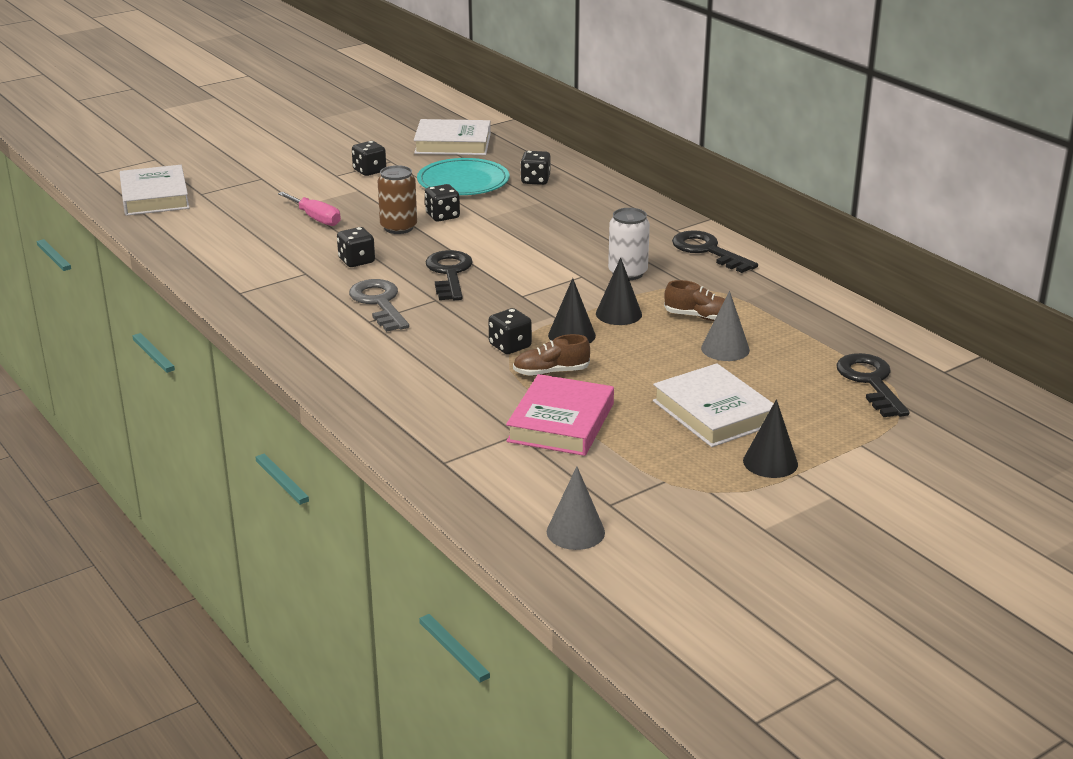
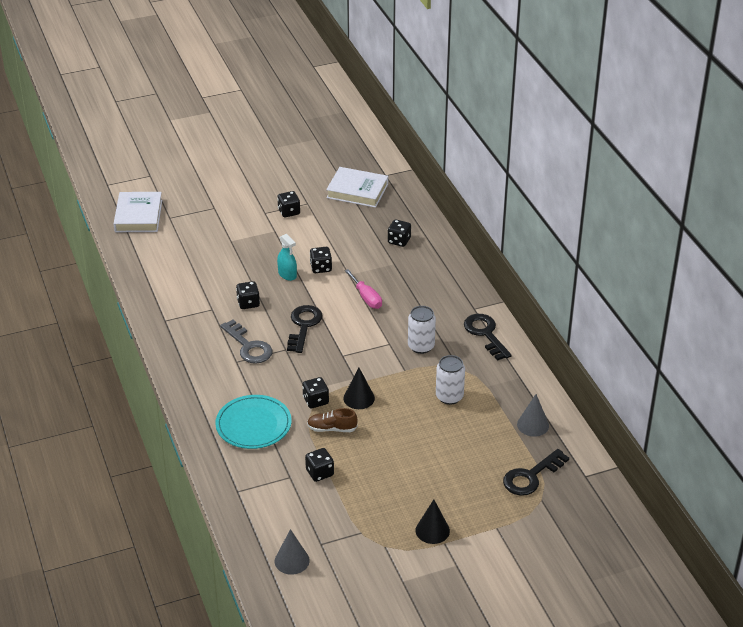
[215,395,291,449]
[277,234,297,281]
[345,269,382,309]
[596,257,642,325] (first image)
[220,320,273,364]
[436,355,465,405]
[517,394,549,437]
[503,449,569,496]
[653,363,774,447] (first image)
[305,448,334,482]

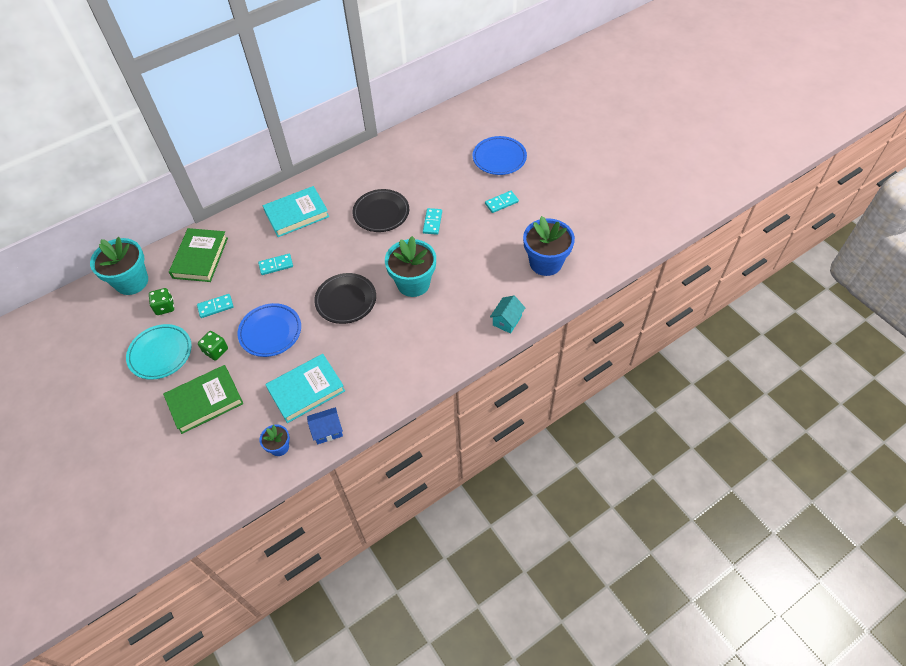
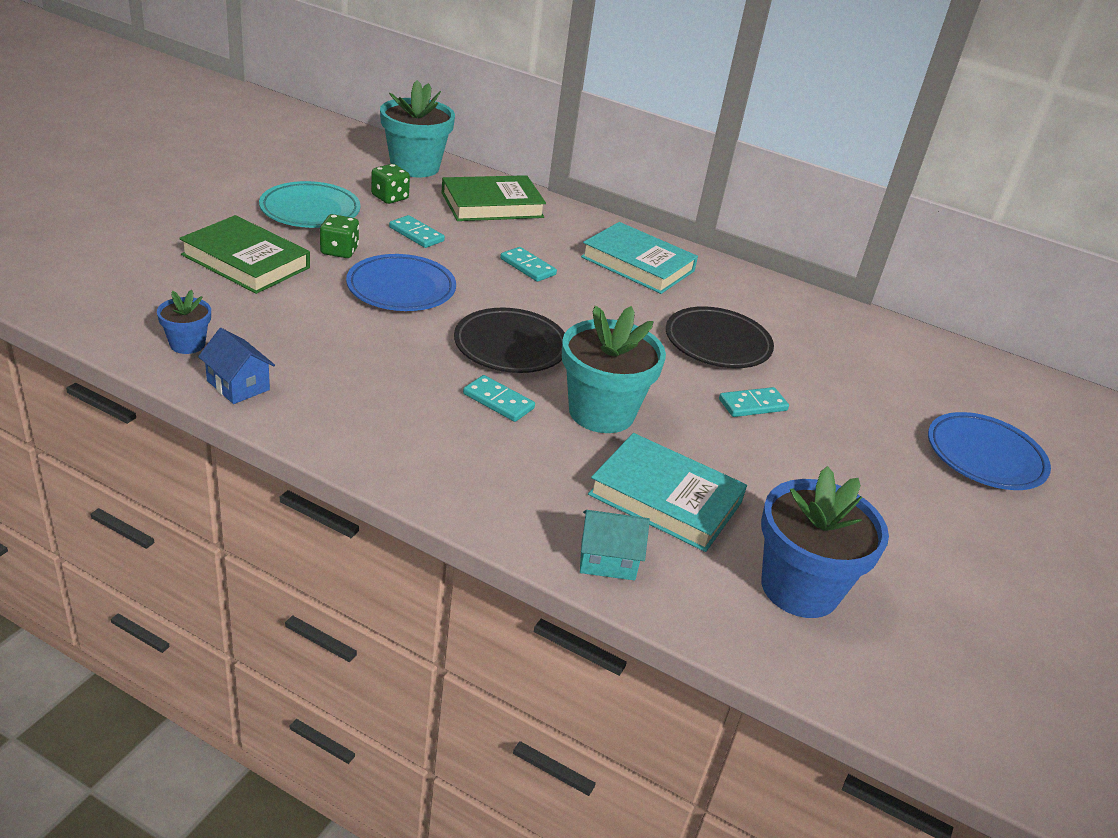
[463,375,535,422]
[588,433,747,552]

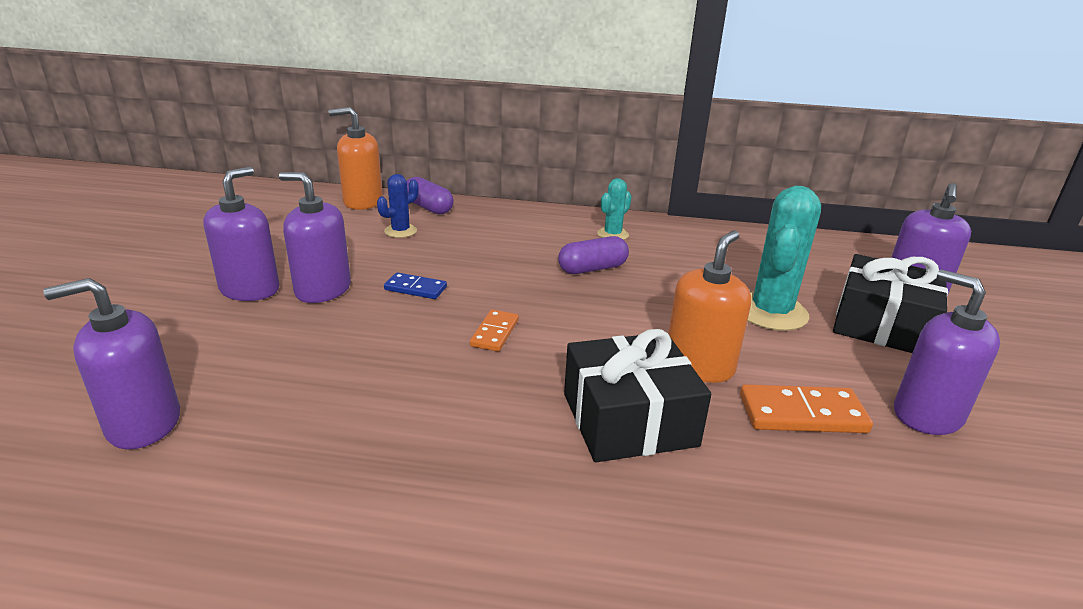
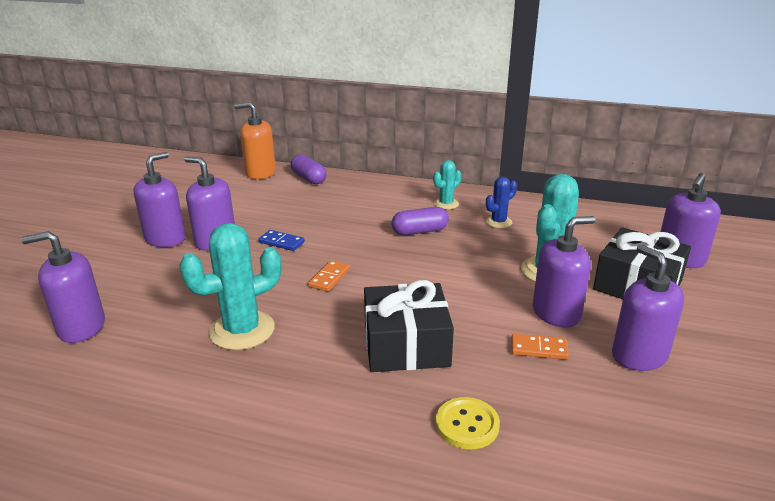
[486,176,517,228]
[668,230,751,383] (first image)
[511,334,569,360]
[533,216,595,328]
[179,223,281,350]
[436,397,500,449]

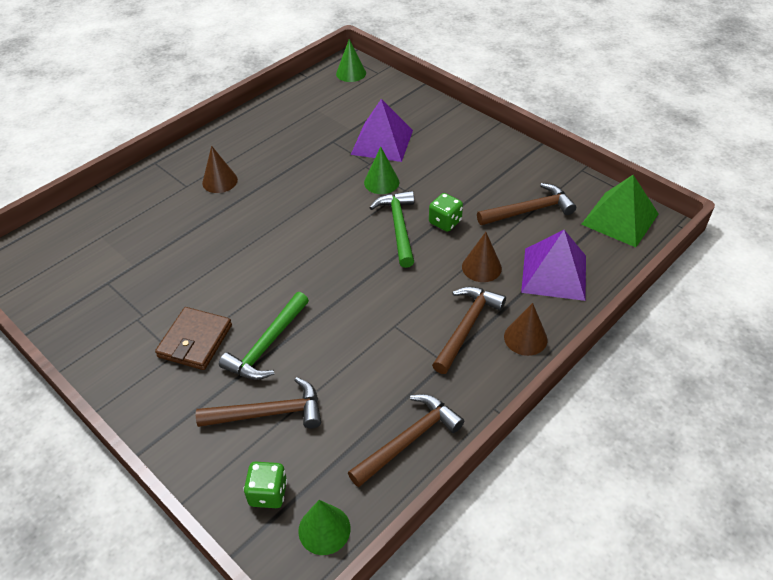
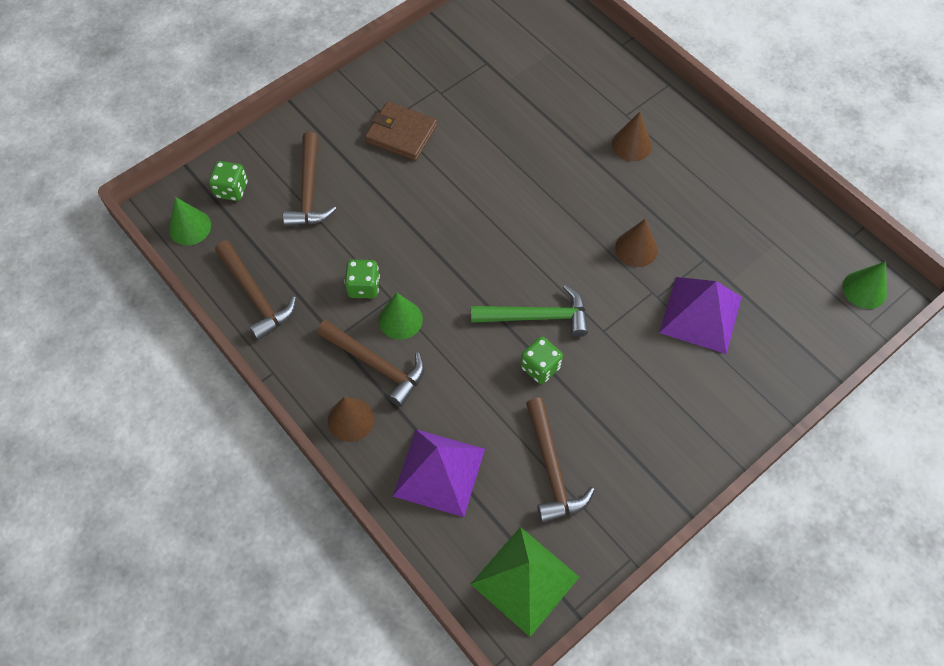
[378,293,423,340]
[615,219,658,267]
[219,292,309,380] (first image)
[344,260,380,298]

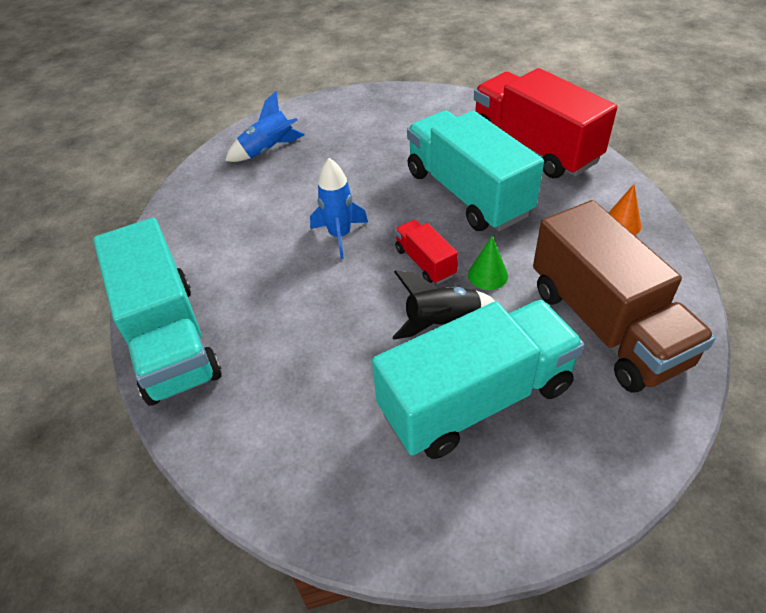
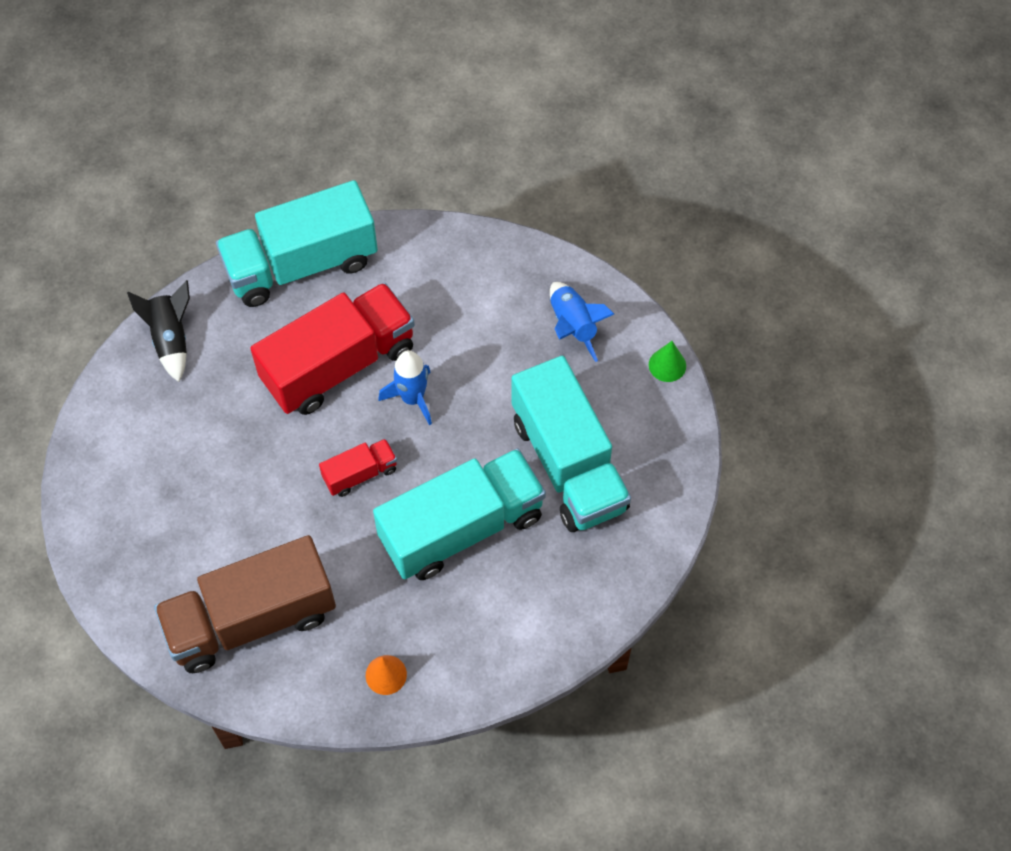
[250,283,415,415]
[649,341,686,382]
[127,280,190,382]
[511,356,631,532]

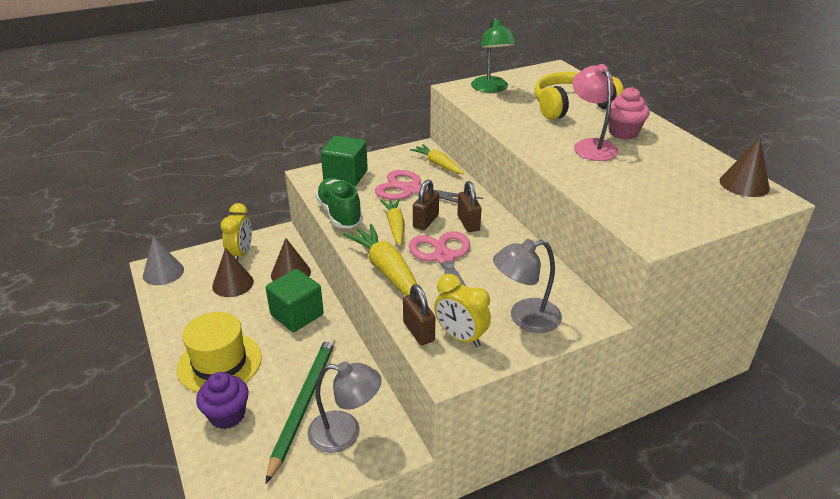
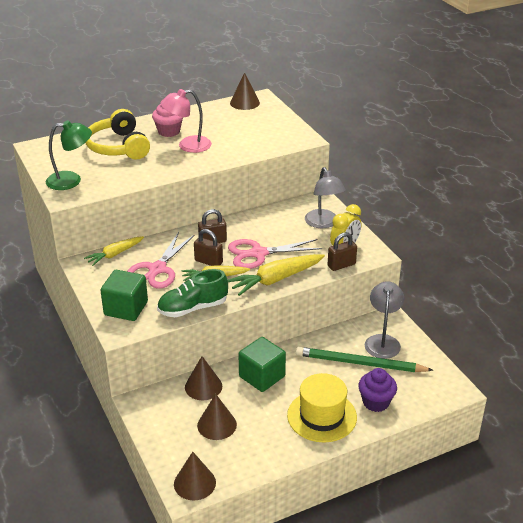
[220,203,252,261] (first image)
[174,452,216,500]

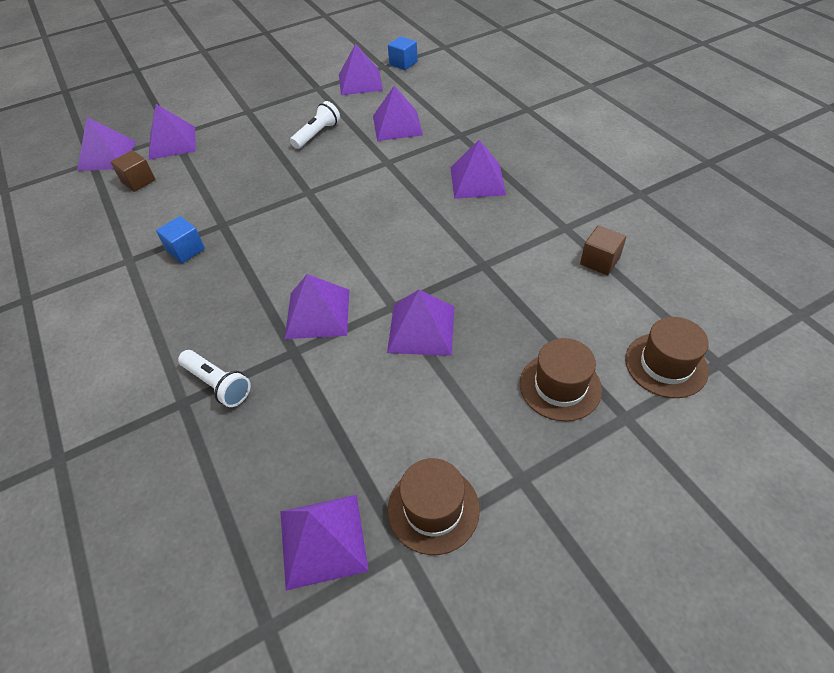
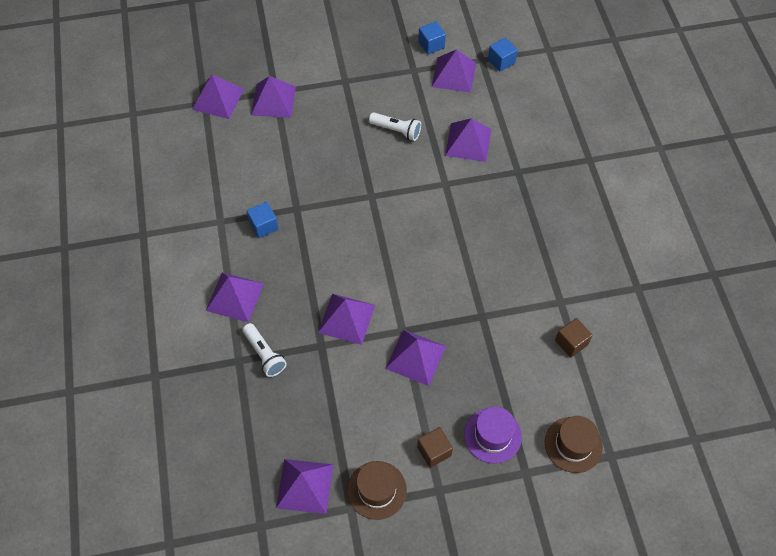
[369,112,421,141]
[206,273,264,322]
[417,427,453,468]
[464,407,522,463]
[418,21,446,55]

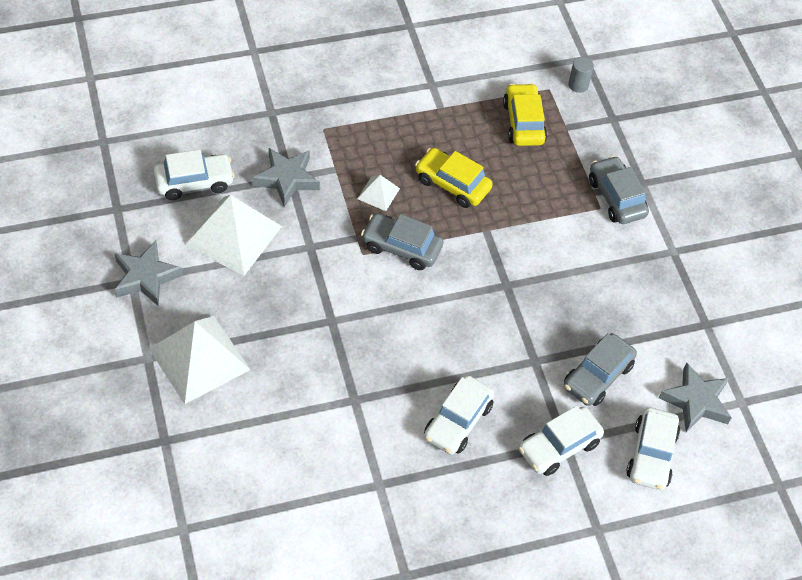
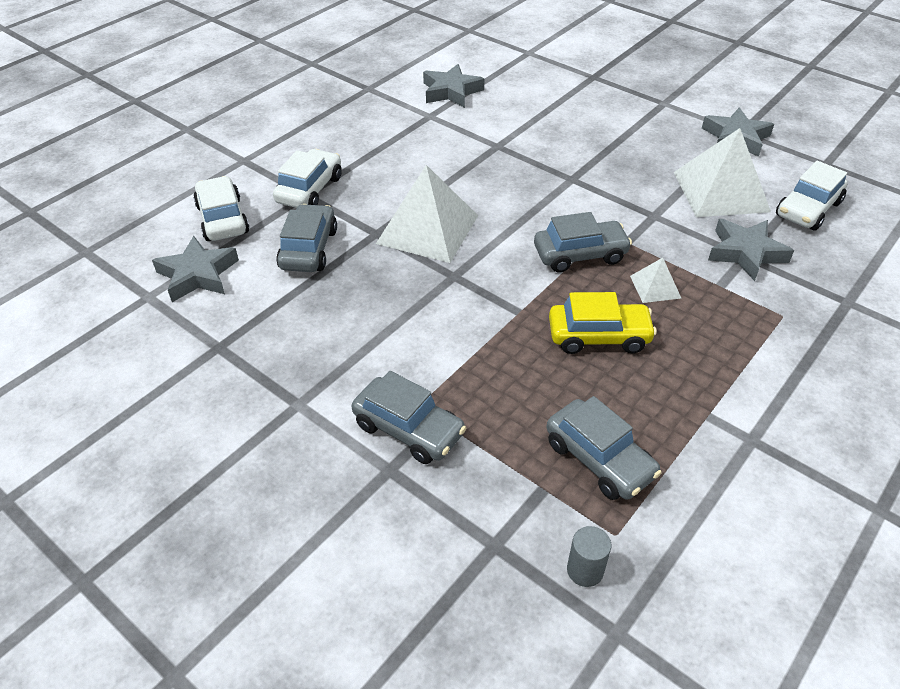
[546,396,662,500]
[376,165,478,263]
[424,375,494,455] (first image)
[423,64,485,108]

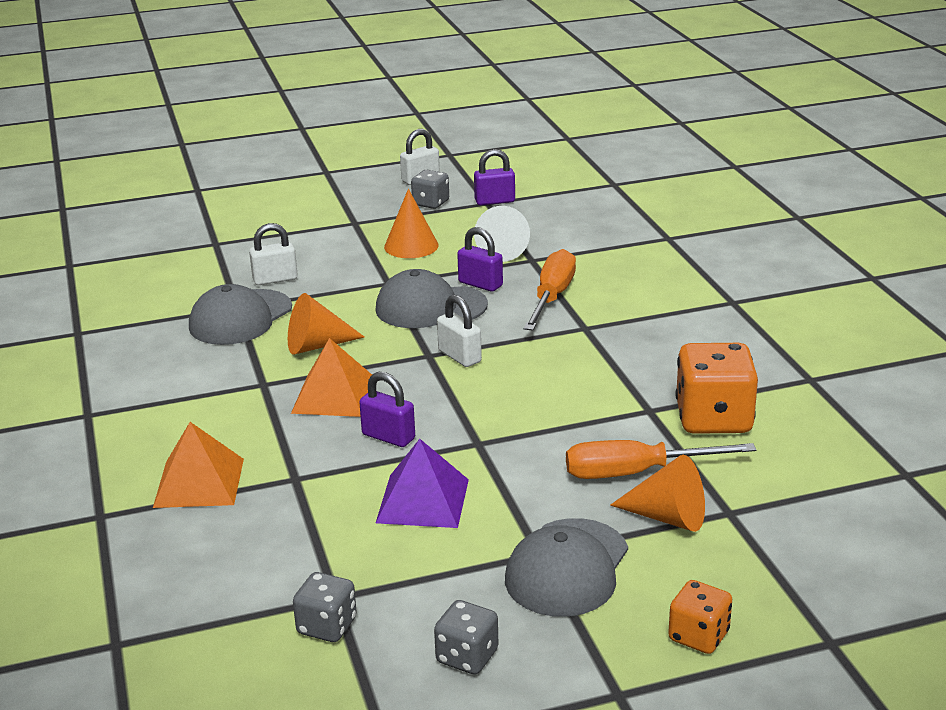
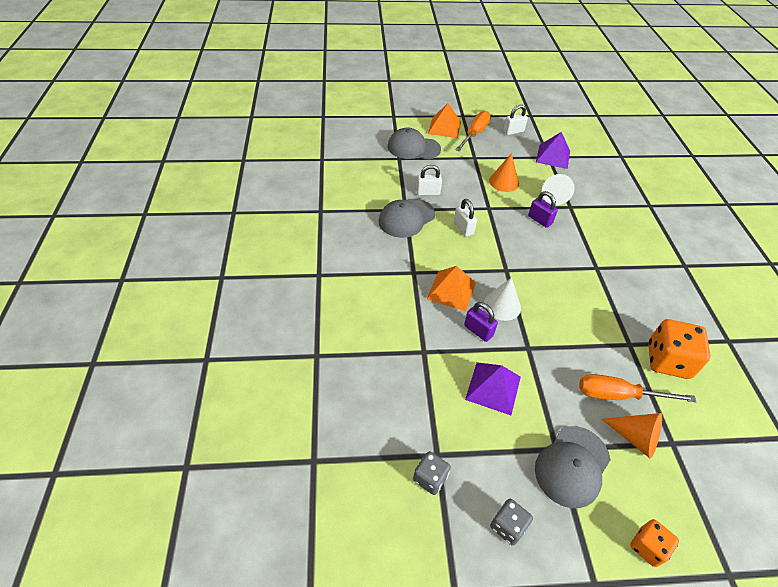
[536,132,570,169]
[411,170,449,209] (first image)
[455,111,491,151]
[388,128,441,159]
[288,293,364,355] (first image)
[454,199,477,237]
[428,103,461,138]
[484,277,521,321]

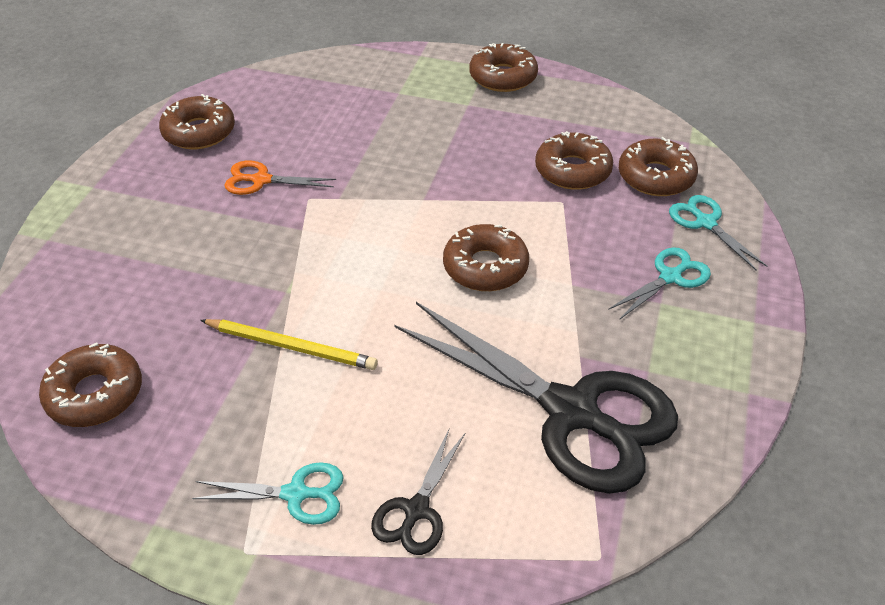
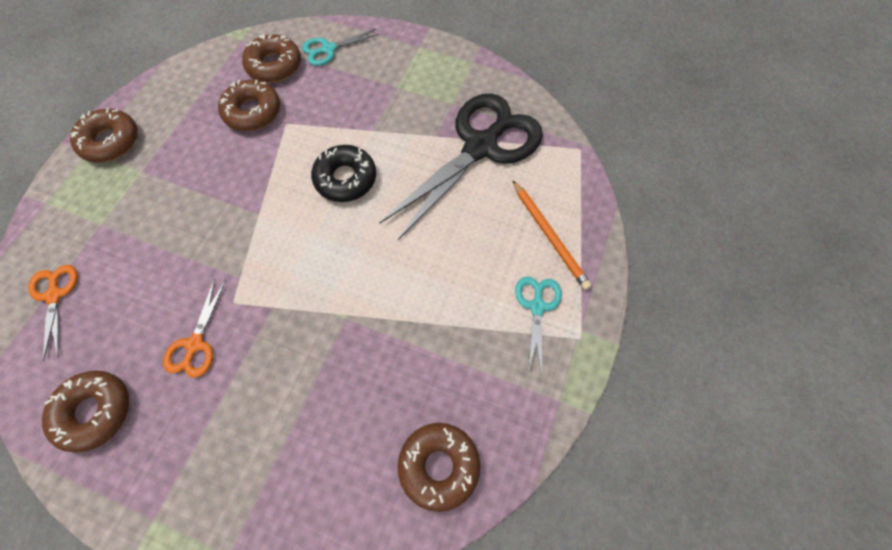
[311,145,376,202]
[608,248,711,320] (first image)
[200,319,378,370] (first image)
[513,181,592,290]
[28,265,78,361]

